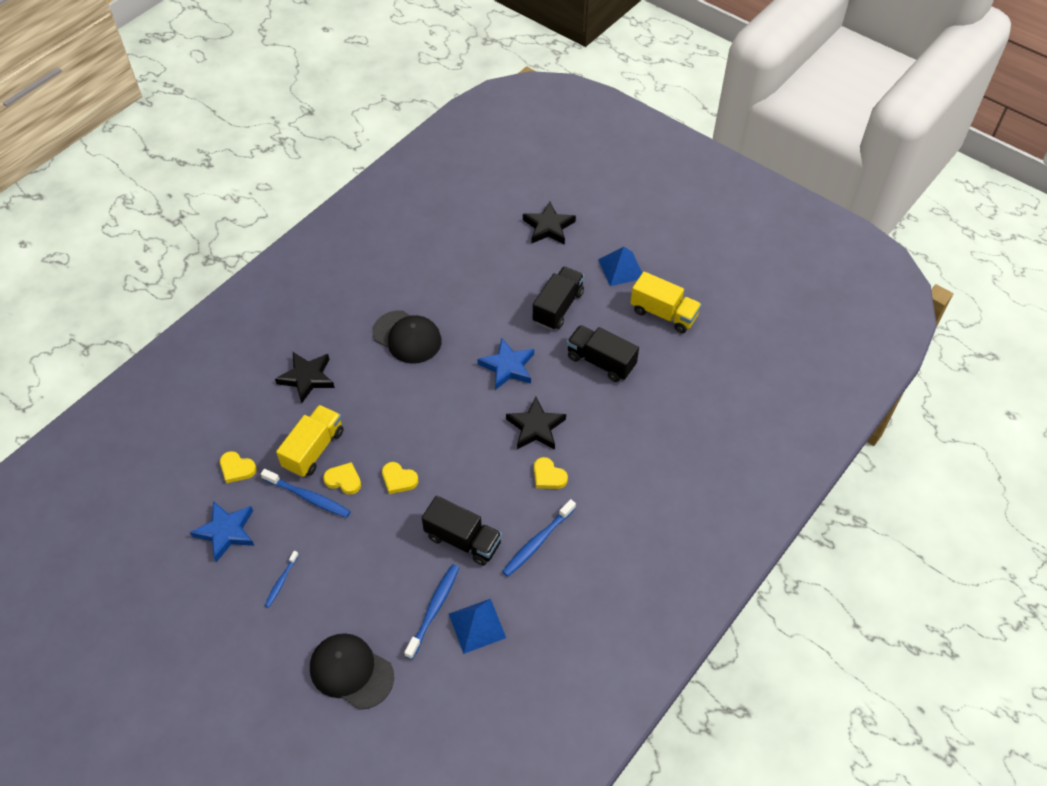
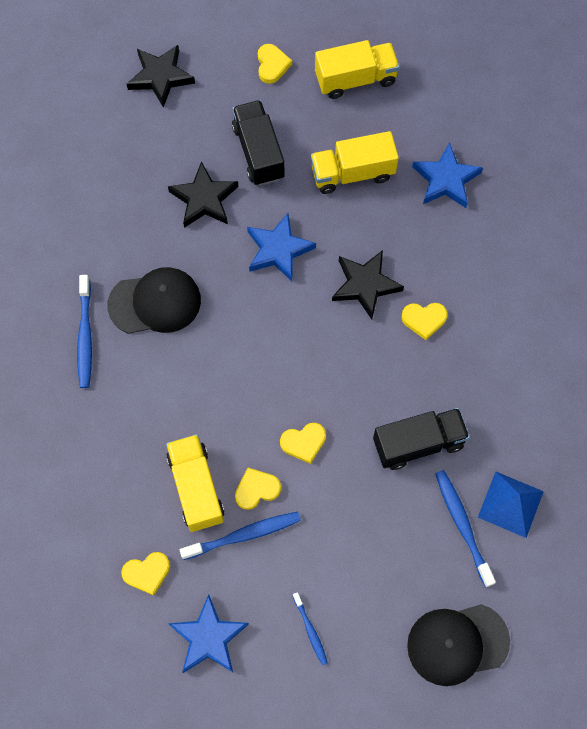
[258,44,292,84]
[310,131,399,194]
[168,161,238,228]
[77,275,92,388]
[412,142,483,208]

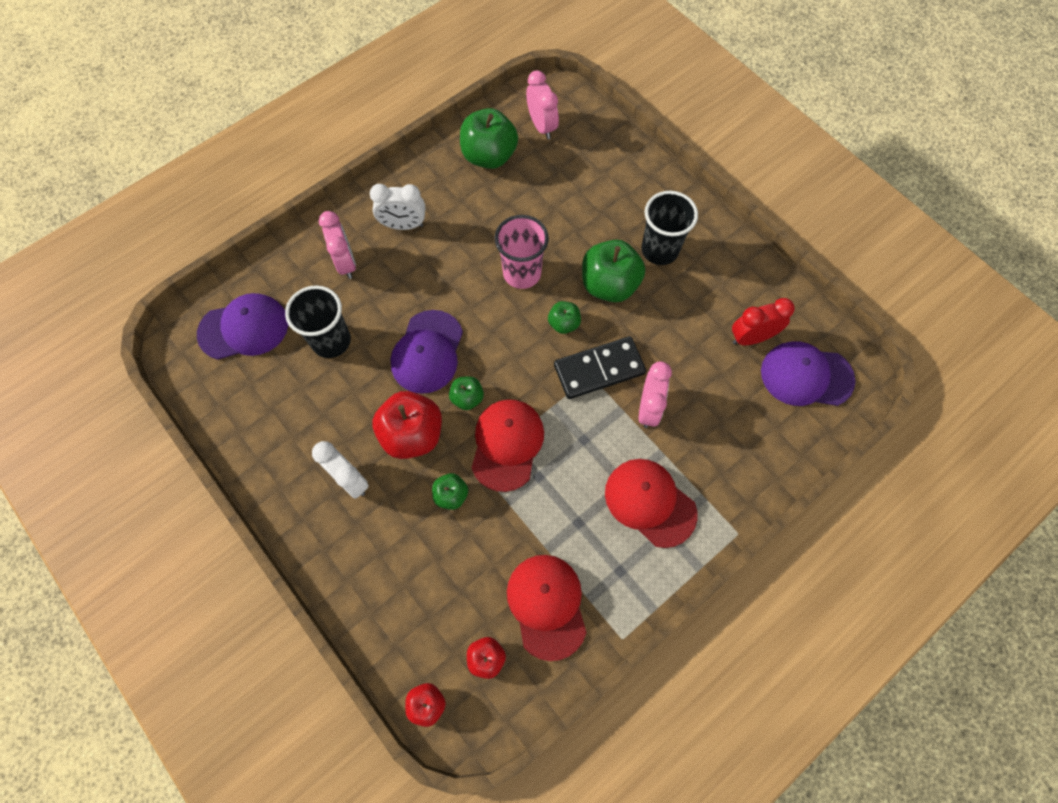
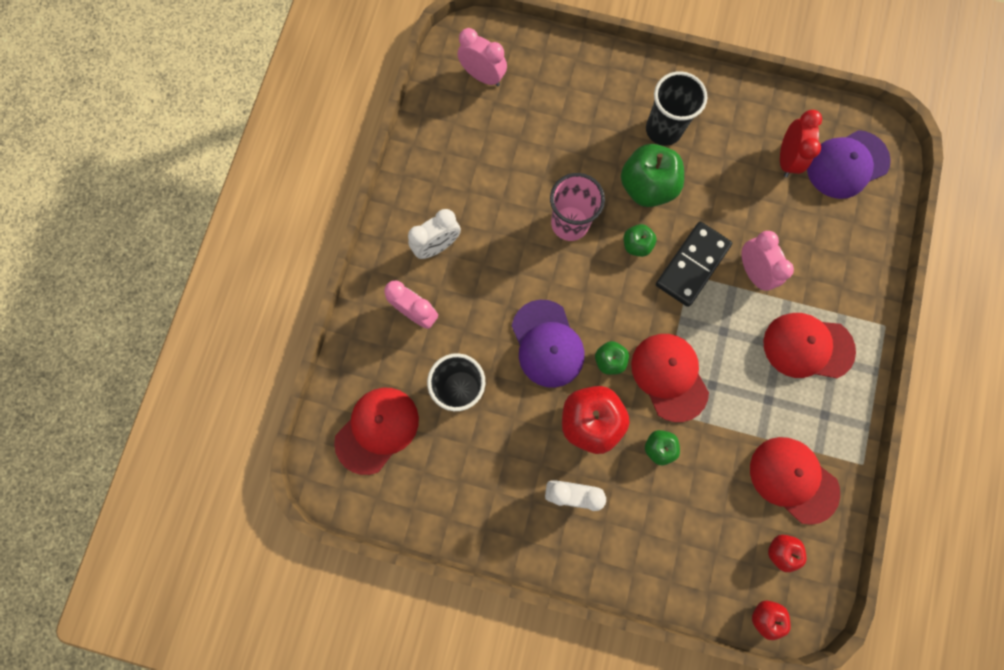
[460,108,518,169] (first image)
[334,388,419,475]
[780,110,822,177]

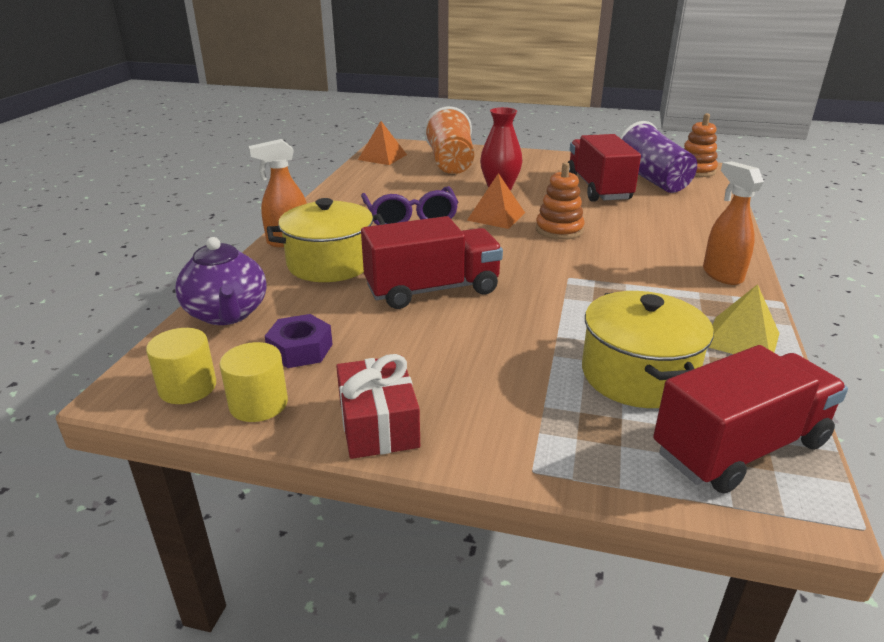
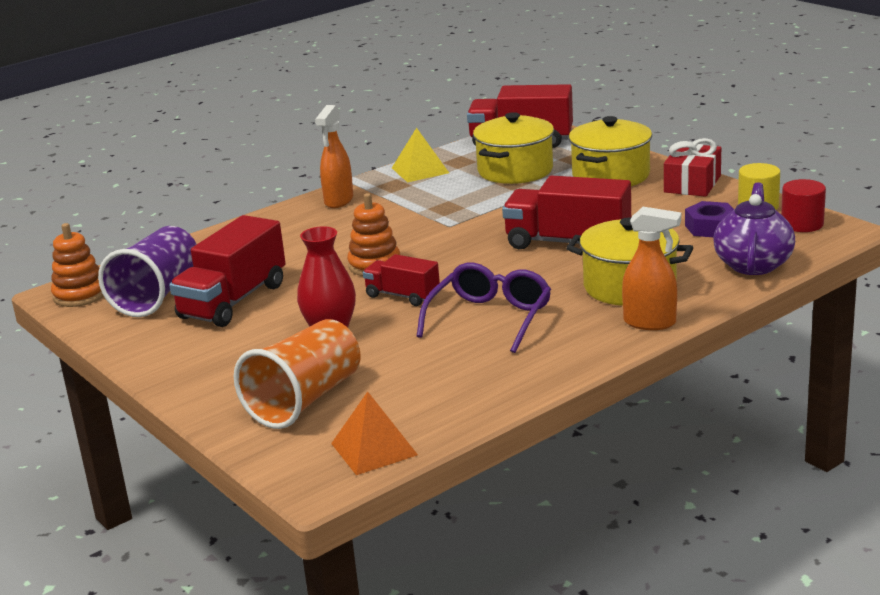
[363,254,440,306]
[781,179,826,232]
[569,116,652,186]

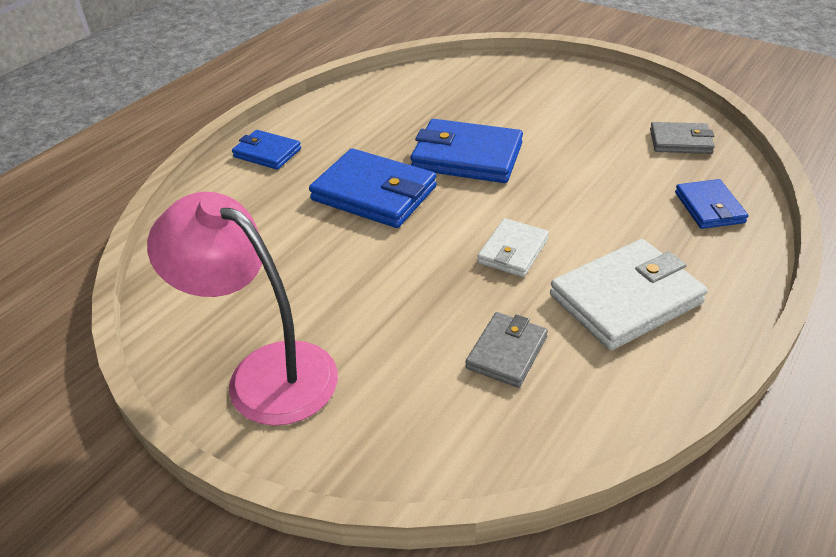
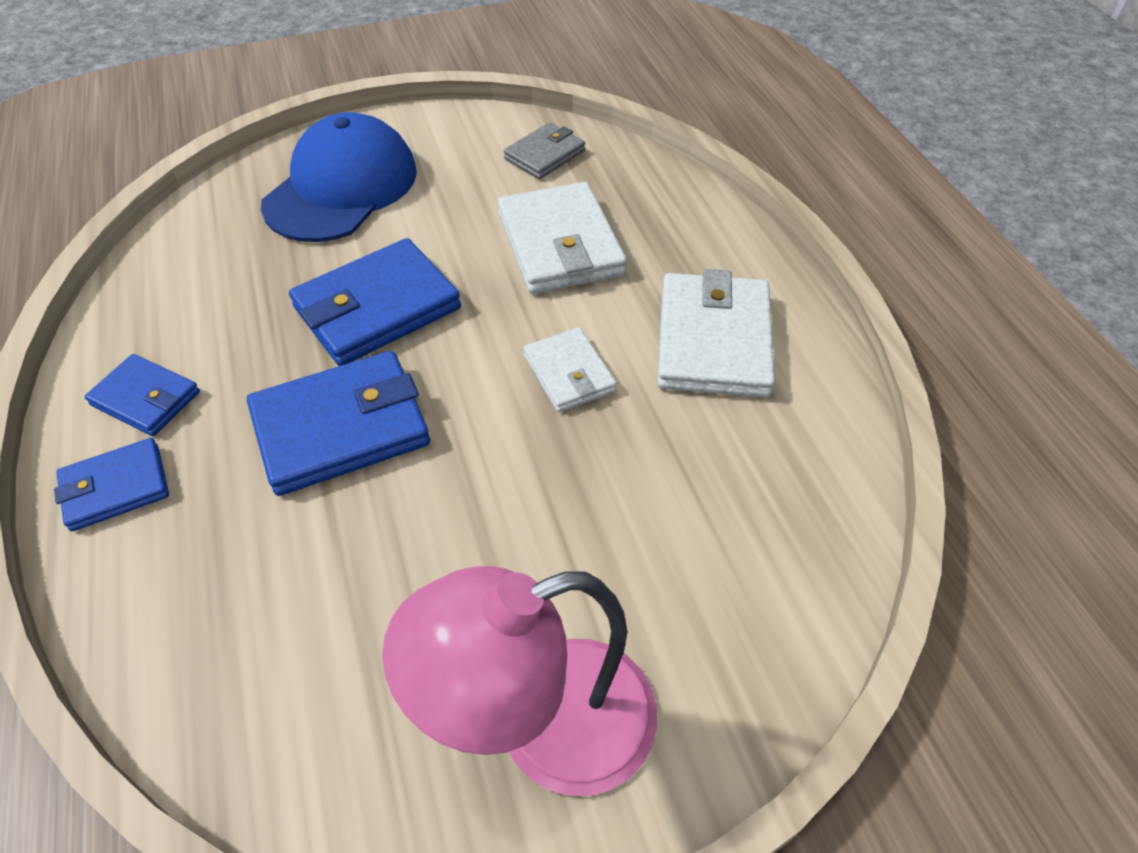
[84,354,200,436]
[465,312,548,388] (first image)
[261,112,417,242]
[498,182,627,294]

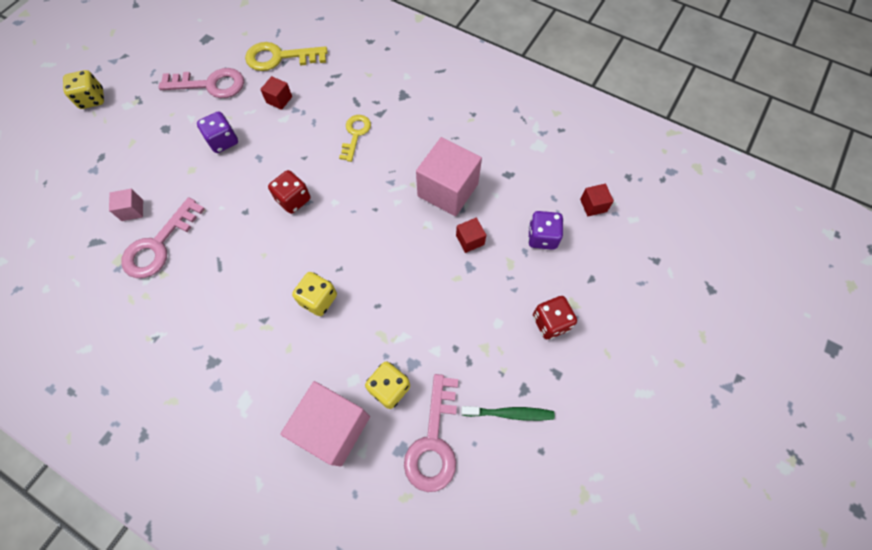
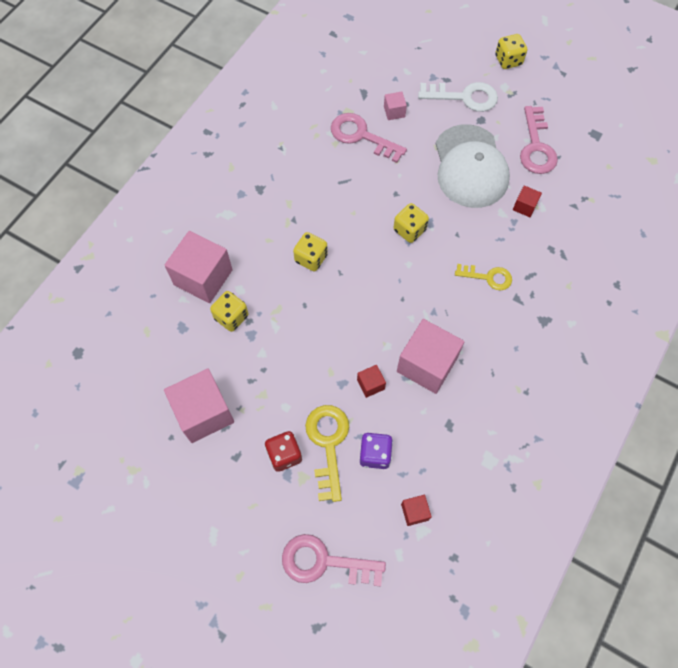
[305,405,349,502]
[436,124,510,208]
[393,203,429,243]
[282,534,386,587]
[164,368,234,443]
[418,82,498,112]

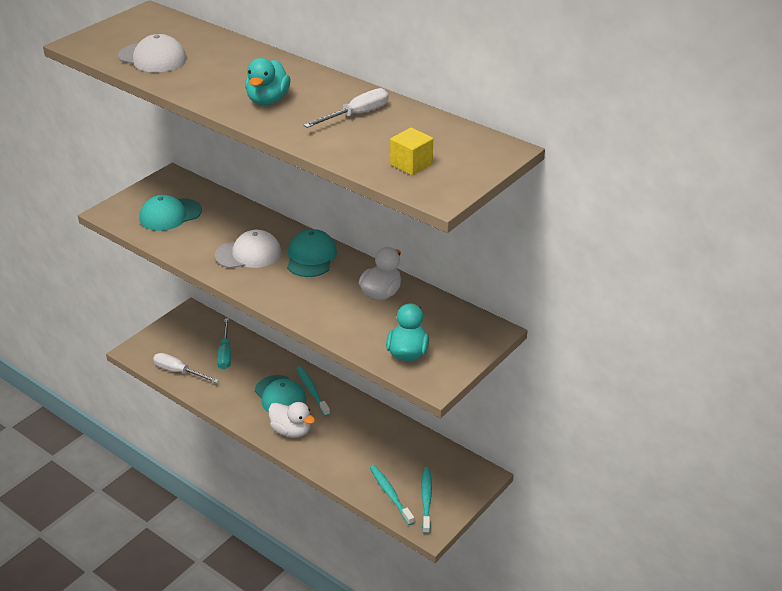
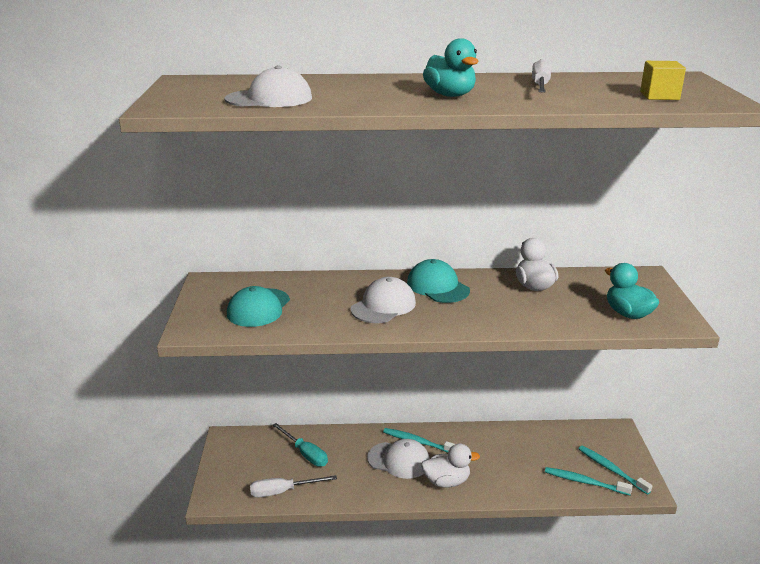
[367,439,430,479]

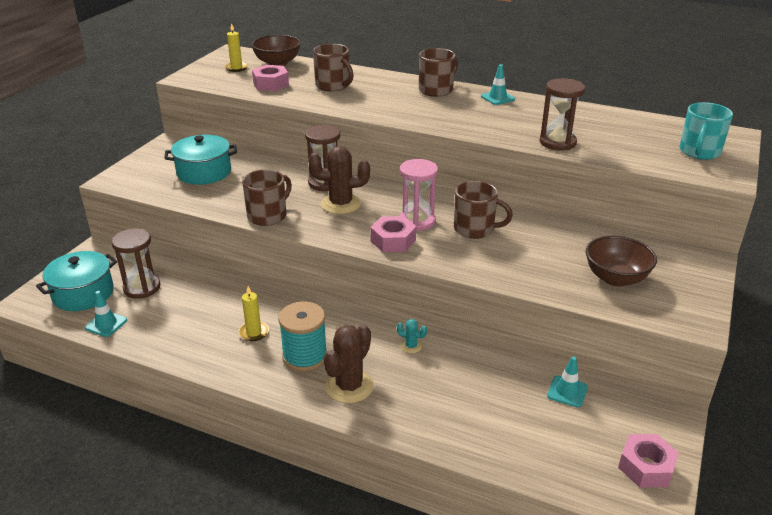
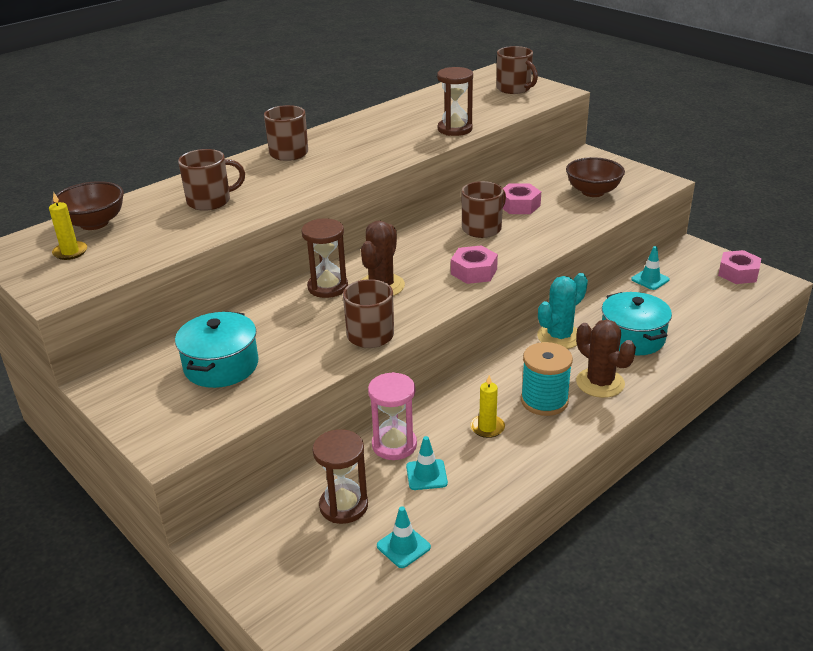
[406,436,448,490]
[503,183,541,214]
[497,46,538,94]
[368,372,417,460]
[602,292,672,355]
[537,273,588,349]

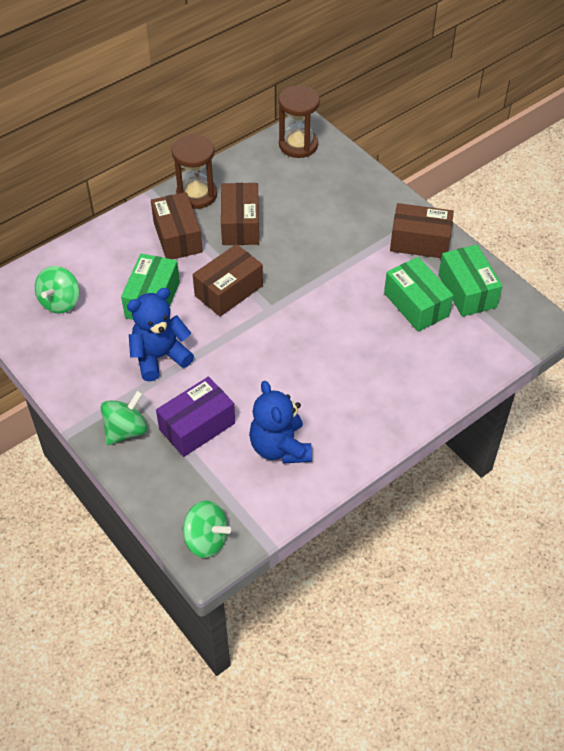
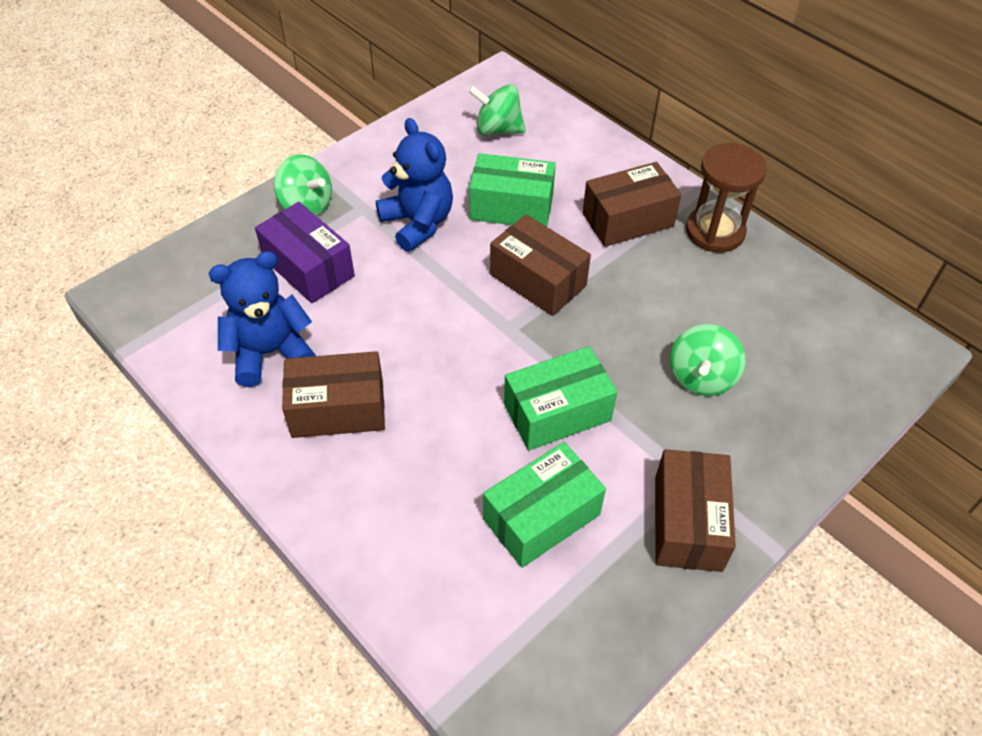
[279,85,320,158] (first image)
[282,351,385,438]
[504,346,617,451]
[670,324,746,396]

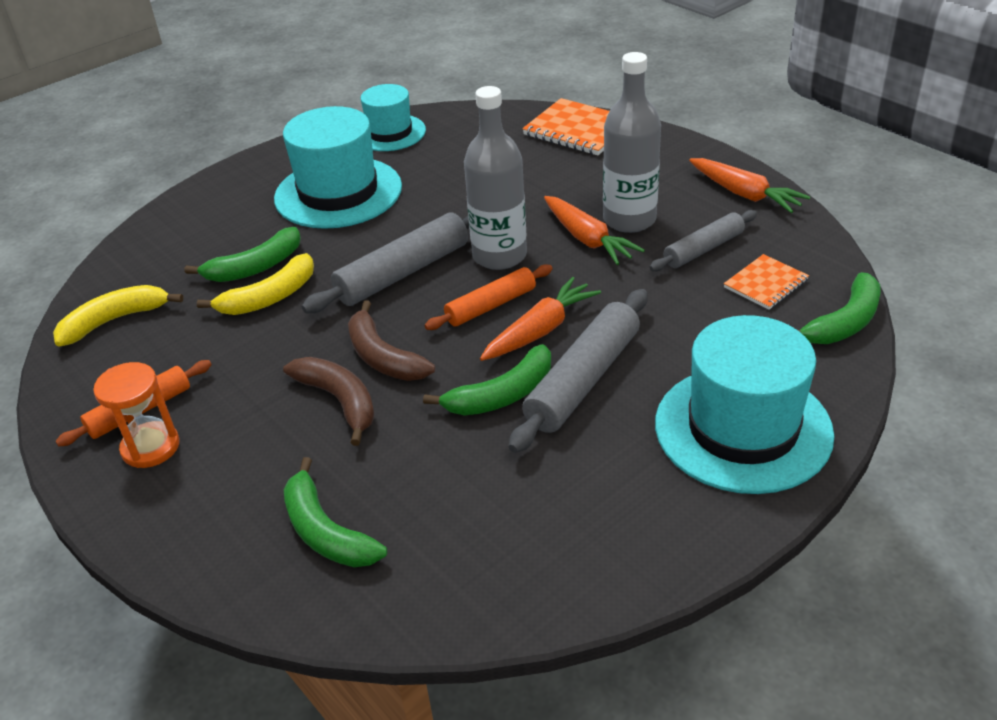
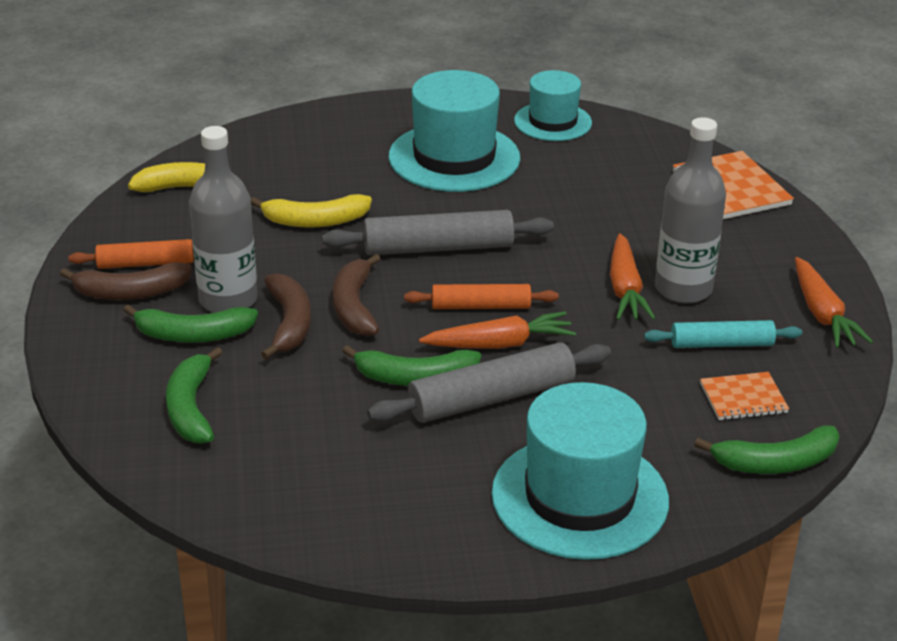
[189,126,258,313]
[644,320,802,348]
[123,305,258,343]
[60,262,192,300]

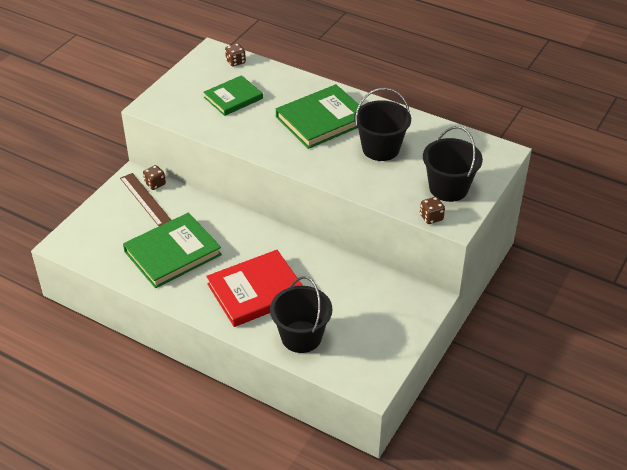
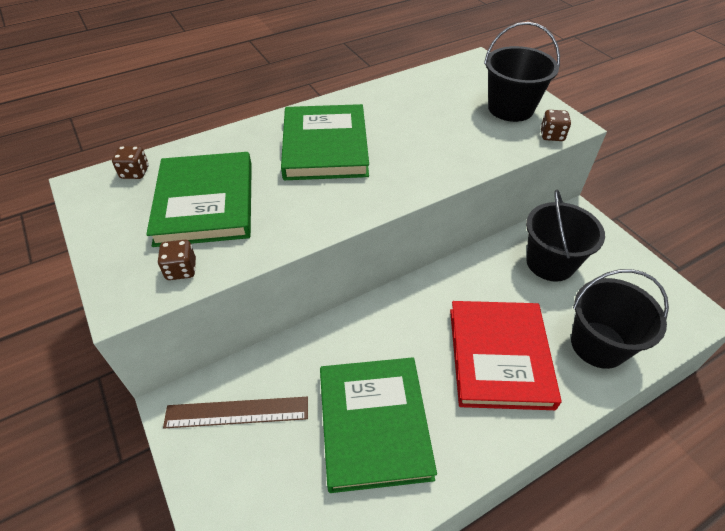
[146,152,252,247]
[526,190,605,282]
[158,240,196,280]

